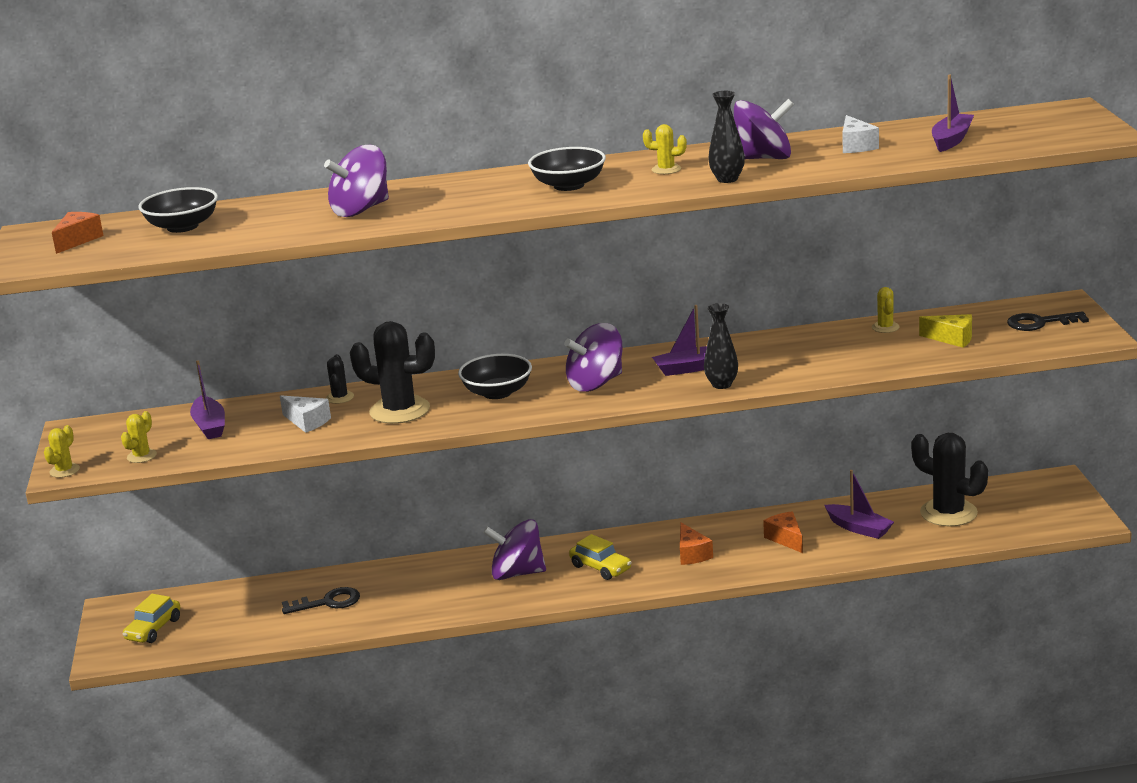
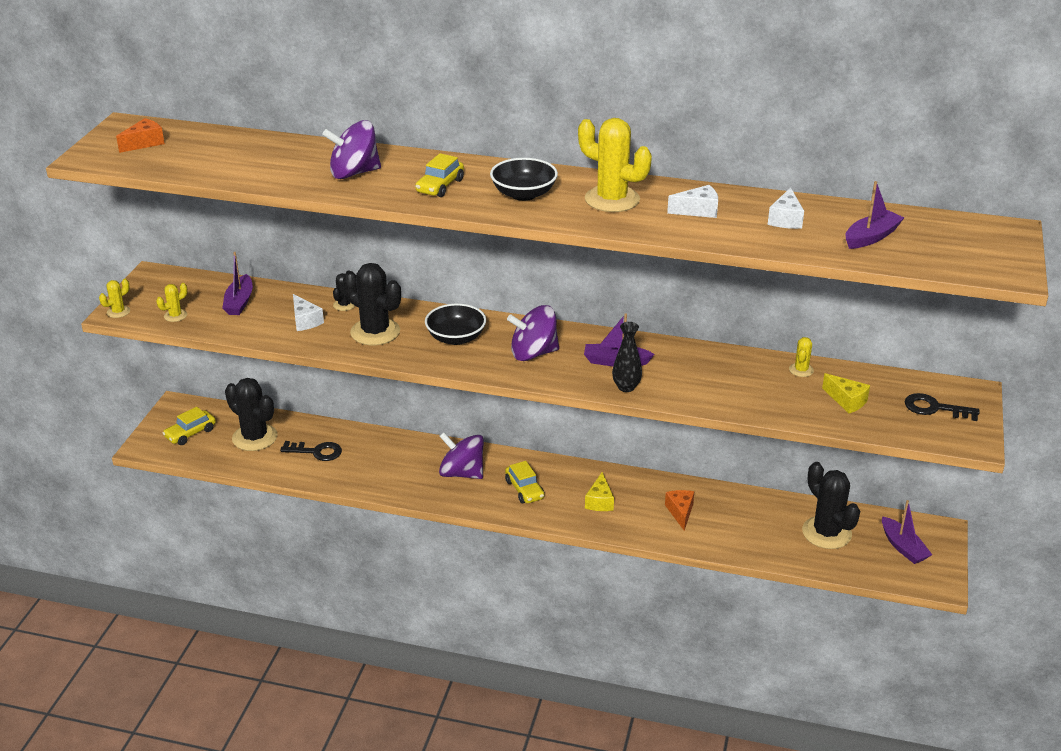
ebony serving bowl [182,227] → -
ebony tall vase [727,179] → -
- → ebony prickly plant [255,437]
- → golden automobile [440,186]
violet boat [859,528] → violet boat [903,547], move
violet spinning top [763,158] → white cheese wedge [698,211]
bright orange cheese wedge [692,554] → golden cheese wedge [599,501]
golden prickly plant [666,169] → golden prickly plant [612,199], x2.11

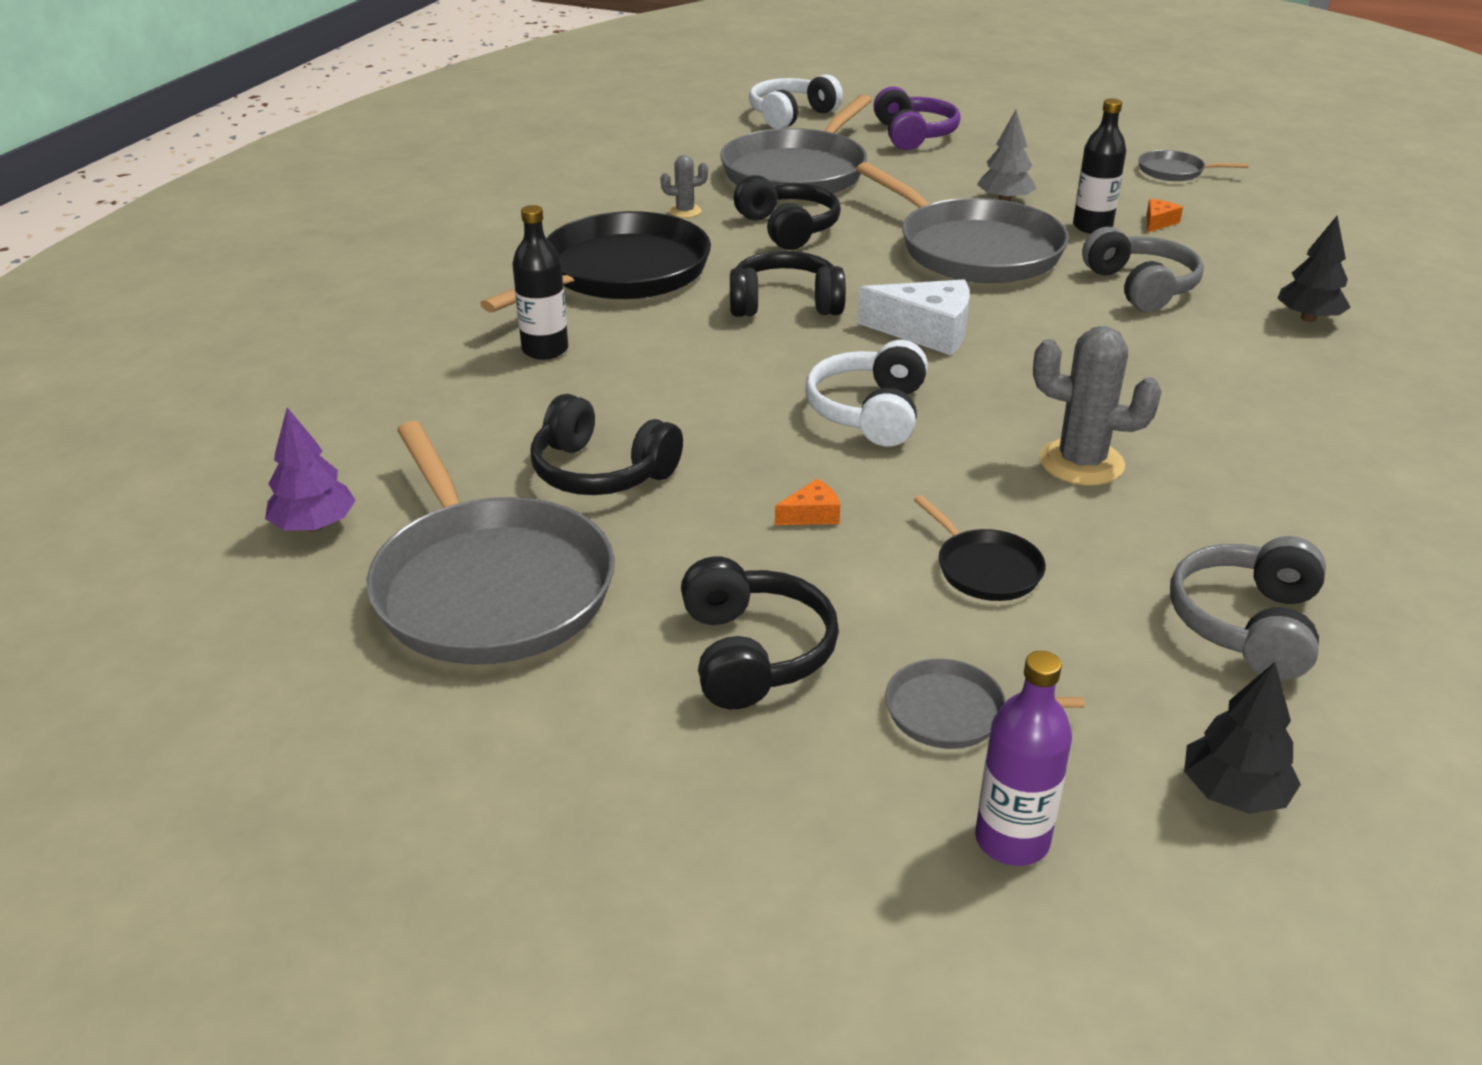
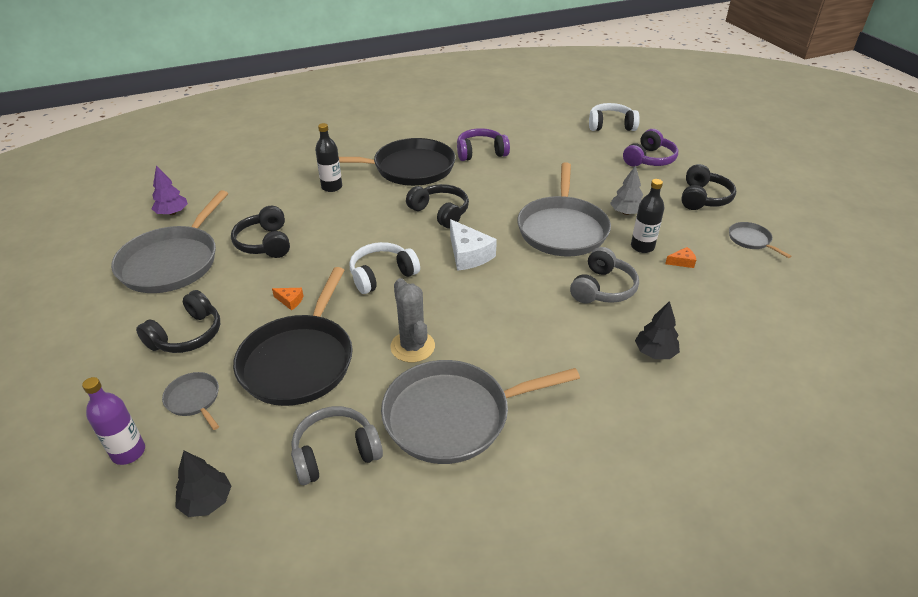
grey frying pan [798,172] → grey frying pan [453,416], move
ebony headphones [788,229] → ebony headphones [703,198], move
grey prickly plant [685,211] → violet headphones [481,153]
ebony frying pan [985,569] → ebony frying pan [299,360], x2.24

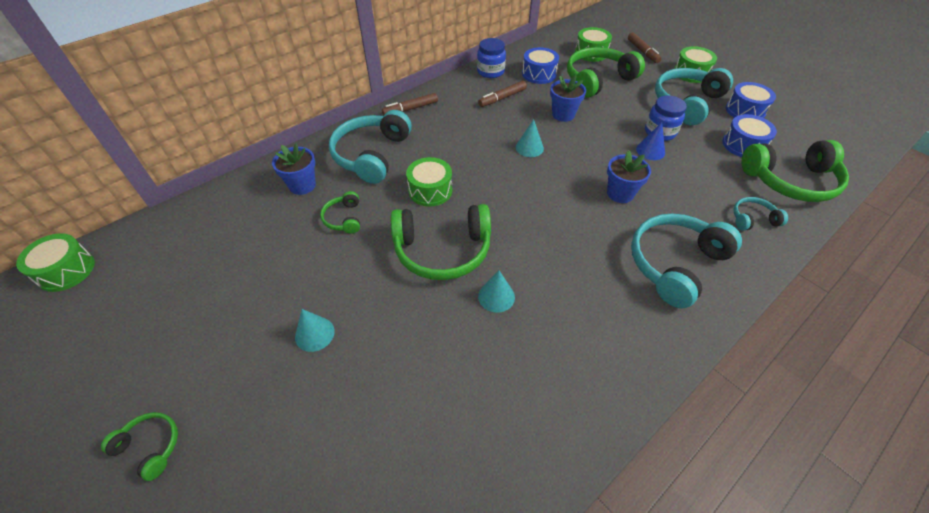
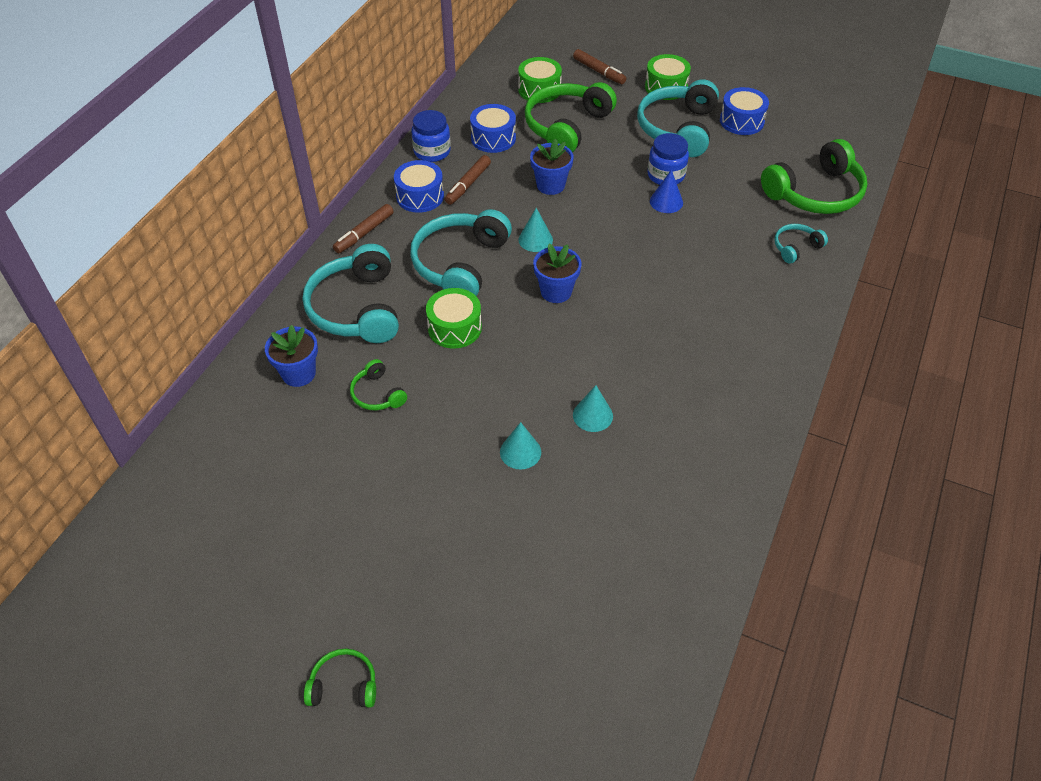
leaf-green drum [66,270] → -
leaf-green headphones [442,250] → -
teal cone shape [314,334] → teal cone shape [520,452], move
blue flower pot [620,193] → blue flower pot [556,291], move
teal headphones [674,264] → teal headphones [460,263], move
blue drum [743,145] → blue drum [420,196], move

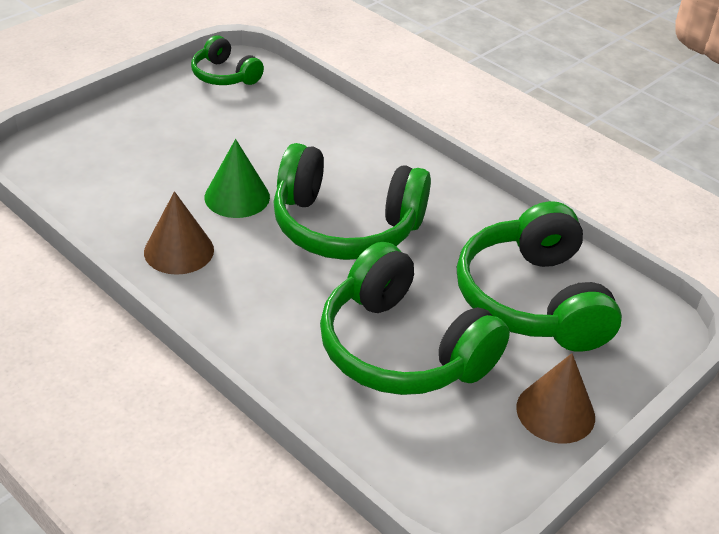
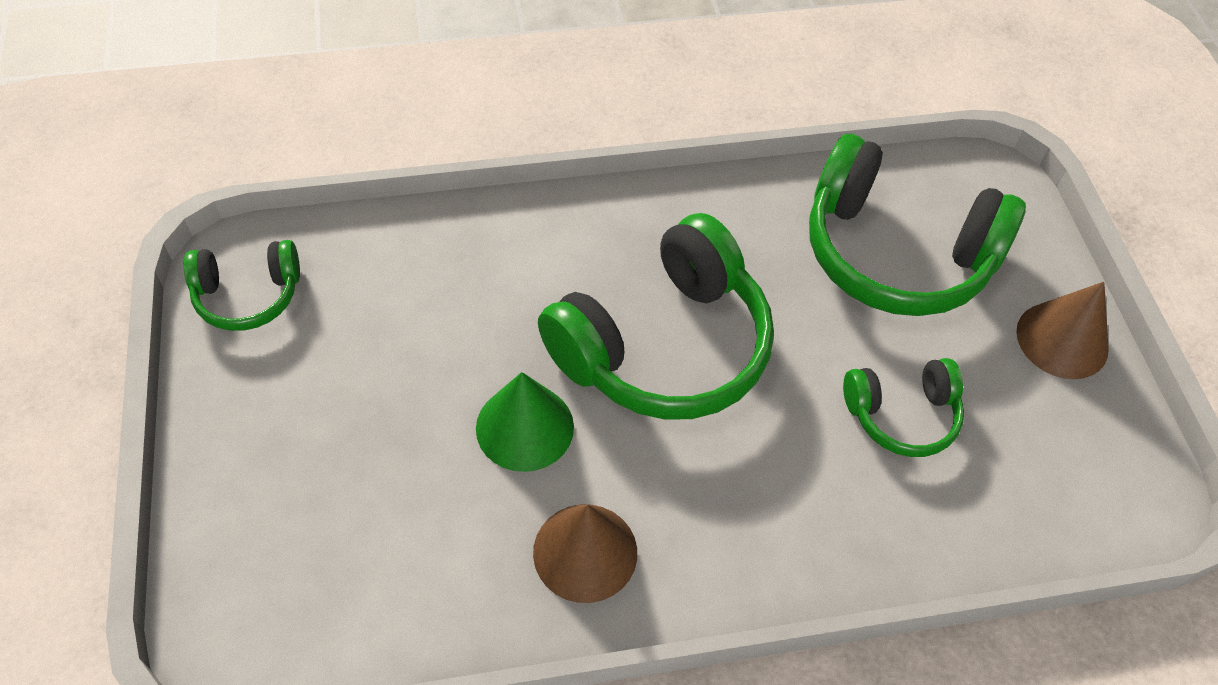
leaf-green headphones [402,349] → leaf-green headphones [902,415], x0.52

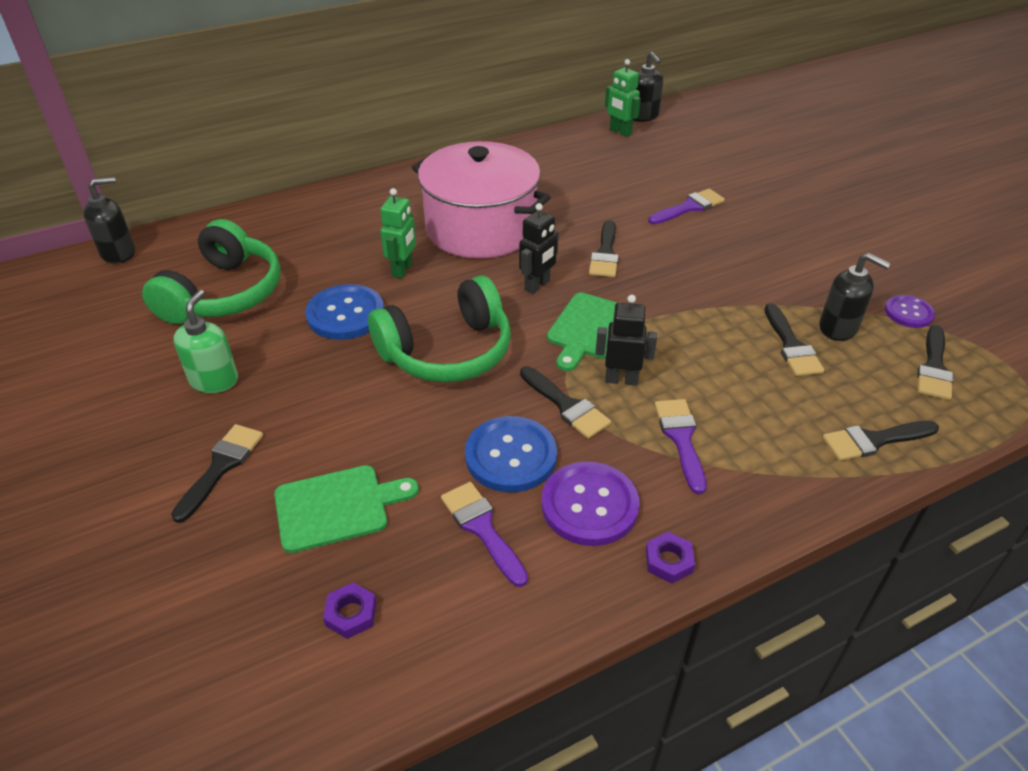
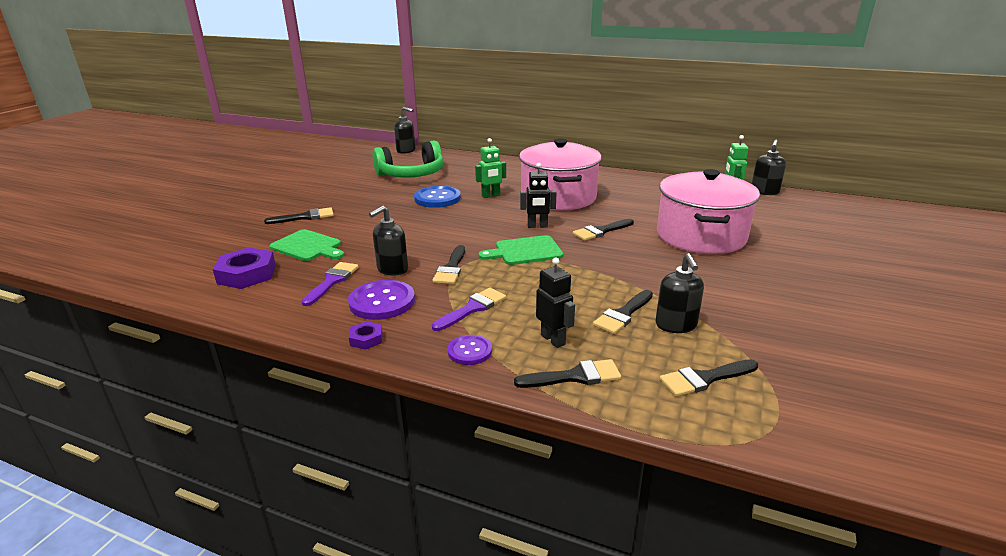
leaf-green soap pump [214,380] → -
leaf-green headphones [447,351] → -
ebony robot [621,379] → ebony robot [553,339], move
violet shirt button [908,313] → violet shirt button [470,351], move
blue shirt button [511,456] → ebony soap pump [392,269]
violet brush [689,207] → rosy pot [700,236]
ebony brush [874,440] → ebony brush [575,376], 135 degrees clockwise
violet hexagon nut [351,614] → violet hexagon nut [247,274], x1.97

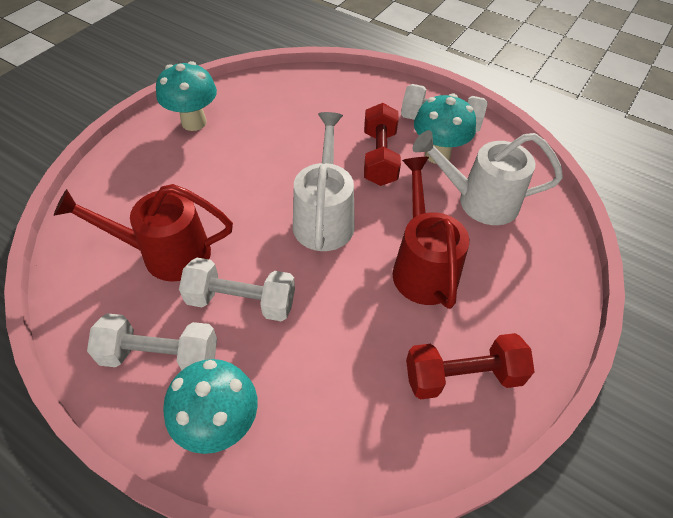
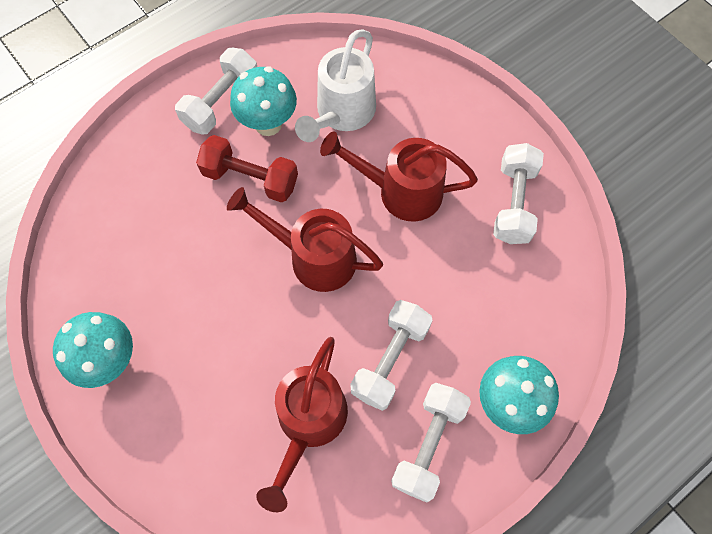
white watering pot [324,217] → crimson watering pot [313,256]
crimson hand weight [462,376] → white hand weight [513,203]

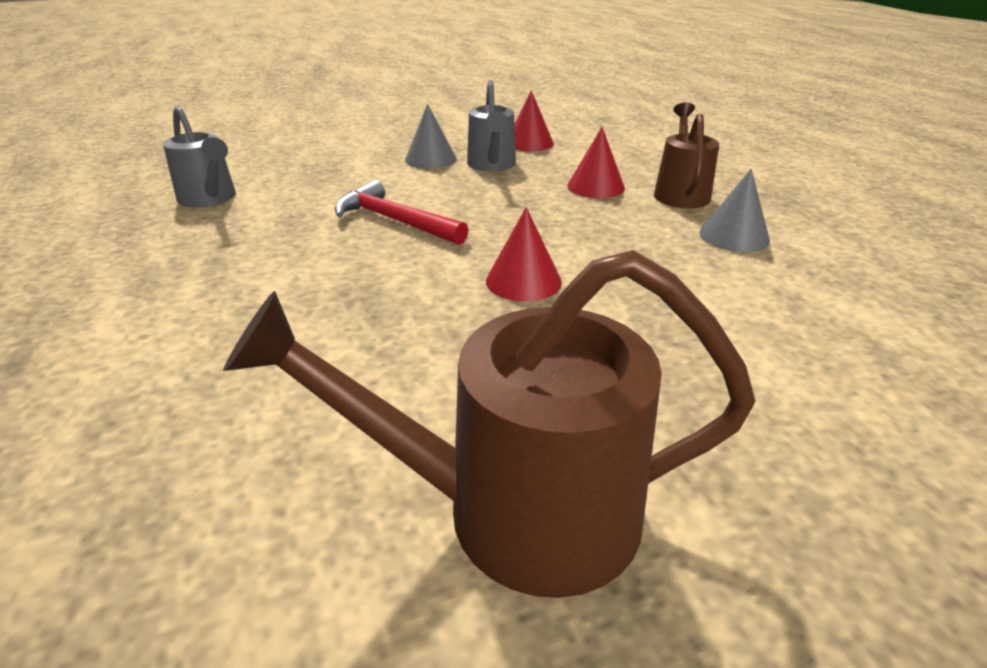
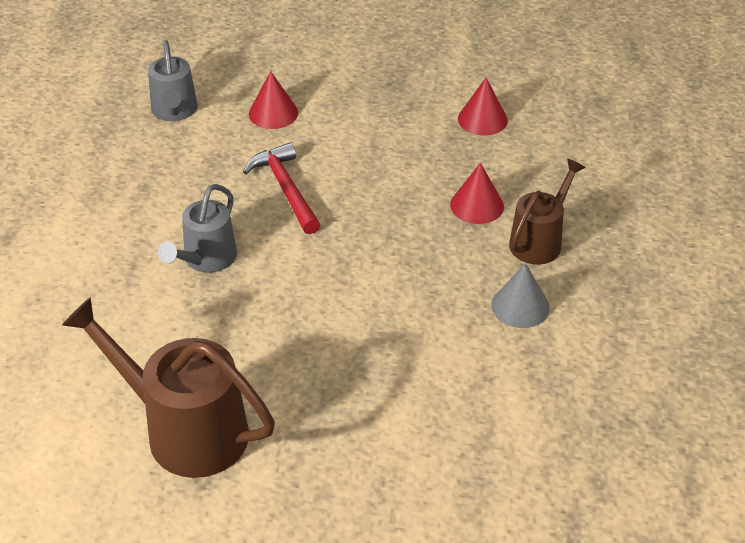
grey cone shape [430,159] → -
grey watering pot [492,165] → grey watering pot [206,260], move
crimson cone shape [523,281] → crimson cone shape [273,113], move

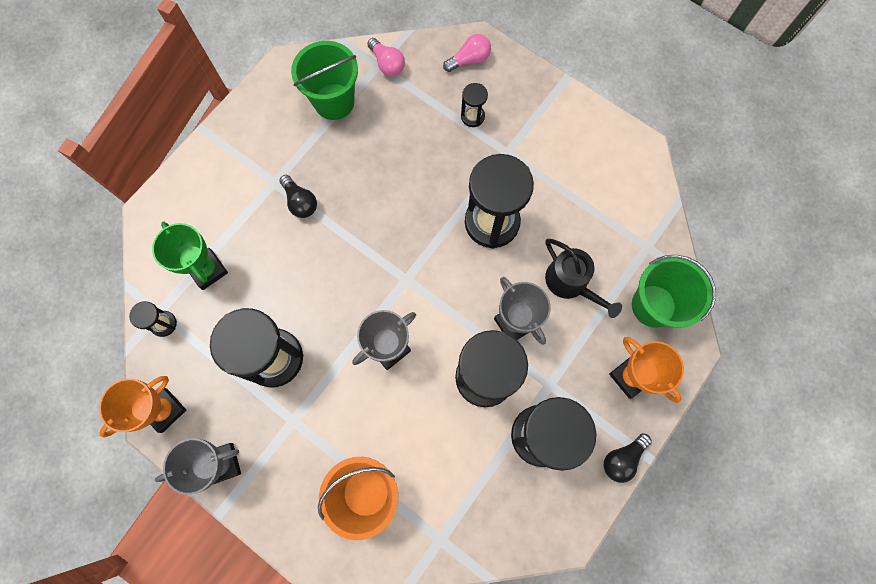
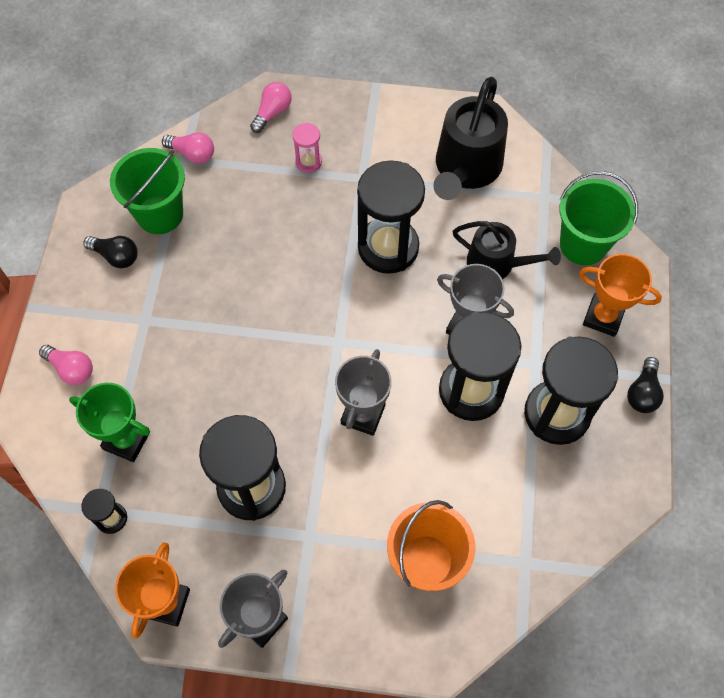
- → rosy lightbulb [71,369]
- → ebony watering pot [466,168]
ebony lightbulb [300,202] → ebony lightbulb [116,256], move
ebony sand timer [472,116] → rosy sand timer [308,162]

